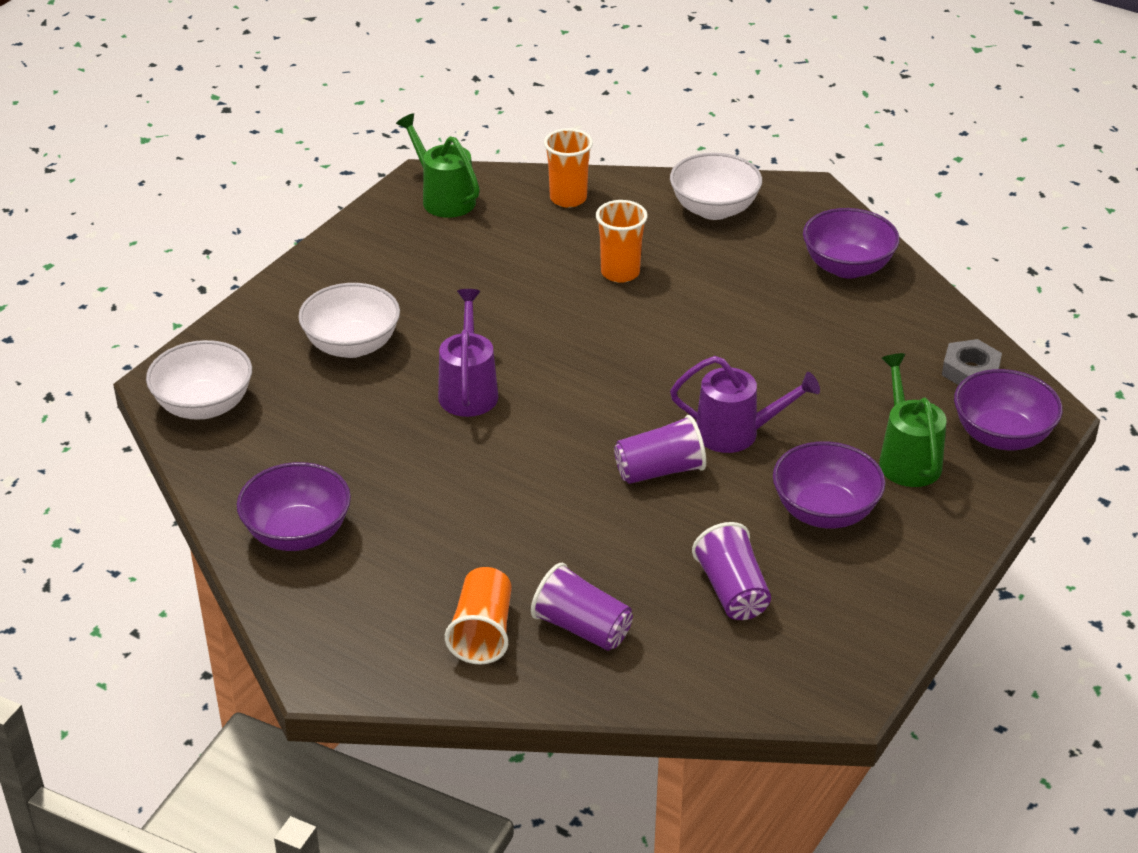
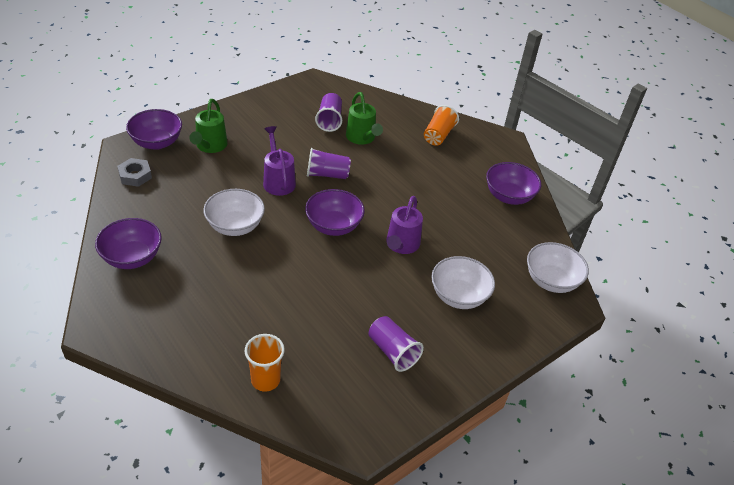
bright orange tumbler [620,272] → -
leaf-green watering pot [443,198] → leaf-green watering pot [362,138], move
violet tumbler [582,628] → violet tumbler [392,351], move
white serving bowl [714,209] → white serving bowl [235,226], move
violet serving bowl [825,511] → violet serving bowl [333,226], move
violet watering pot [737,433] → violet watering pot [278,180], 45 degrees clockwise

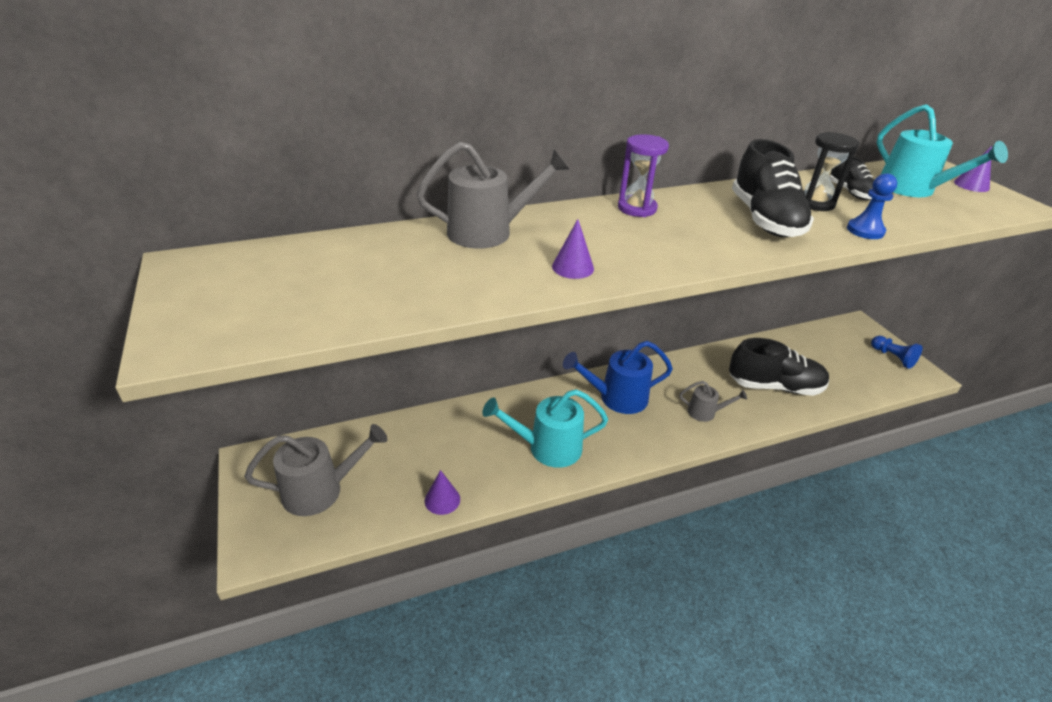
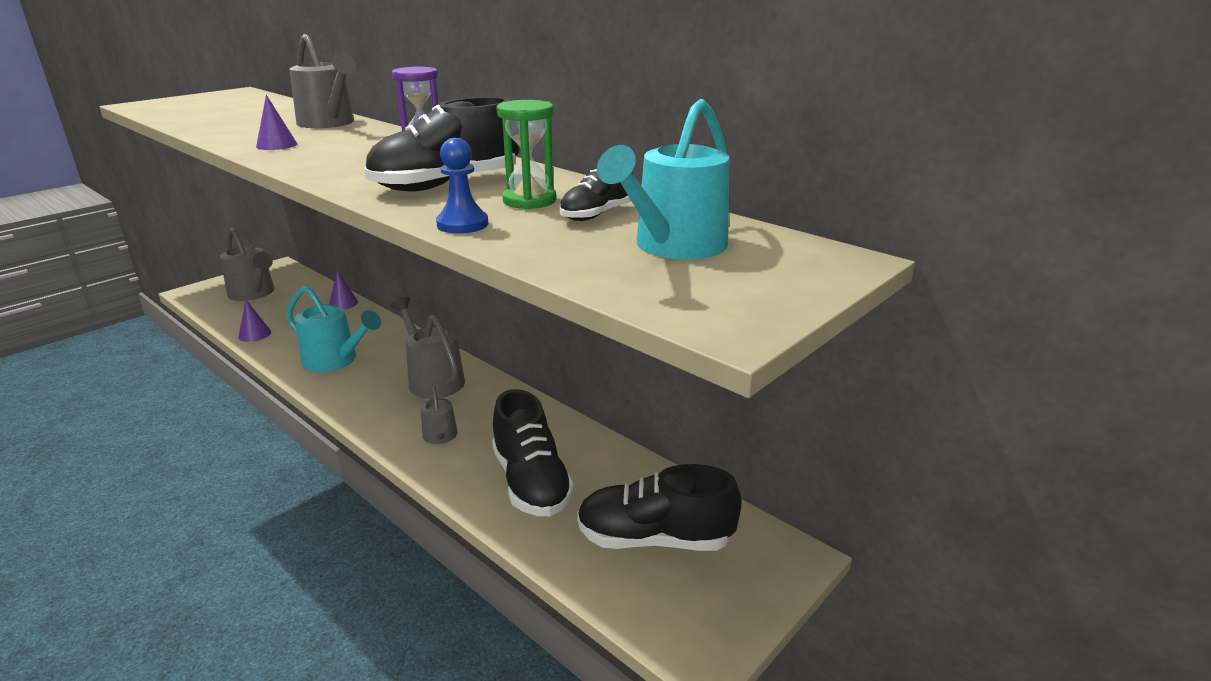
blue game pawn [892,357] → -
- → ebony lace-up shoe [654,539]
violet cone shape [971,185] → violet cone shape [343,303], move
blue watering pot [616,398] → grey watering pot [432,379]
ebony sand timer [815,203] → leaf-green sand timer [529,201]
teal watering pot [547,448] → teal watering pot [335,361], 150 degrees clockwise

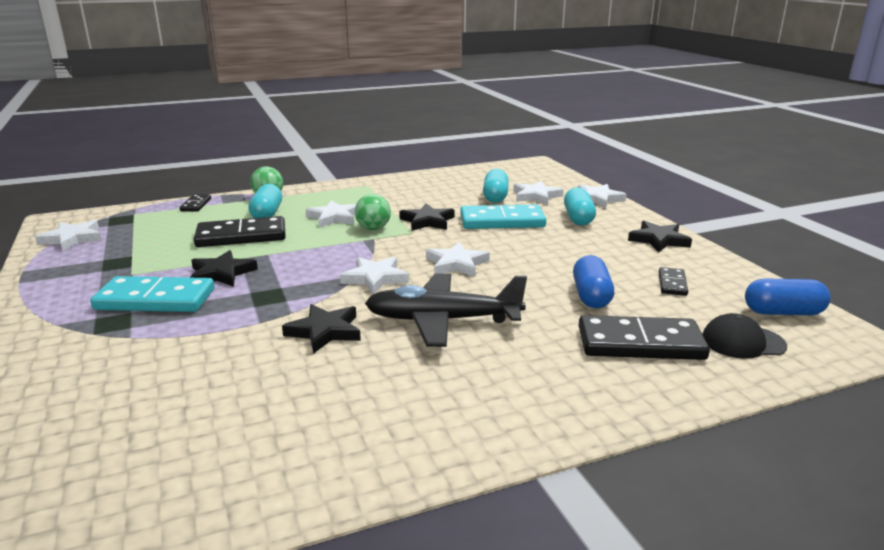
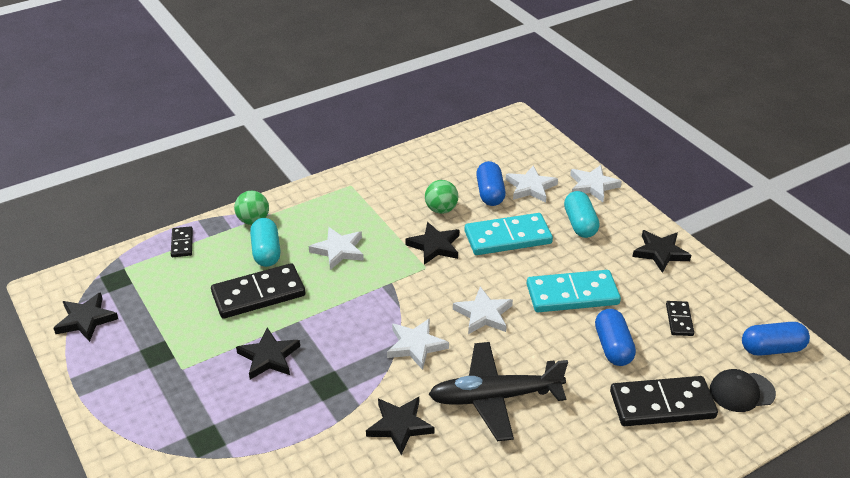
teal domino tile [155,299] → teal domino tile [572,294], move
leaf-green sphere [373,228] → leaf-green sphere [441,209], move
white five-pointed star [72,239] → ebony five-pointed star [86,320]
teal capsule [495,197] → blue capsule [490,193]

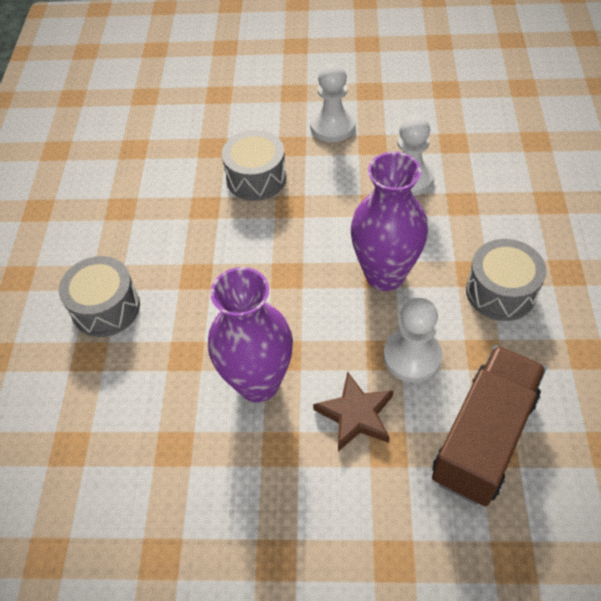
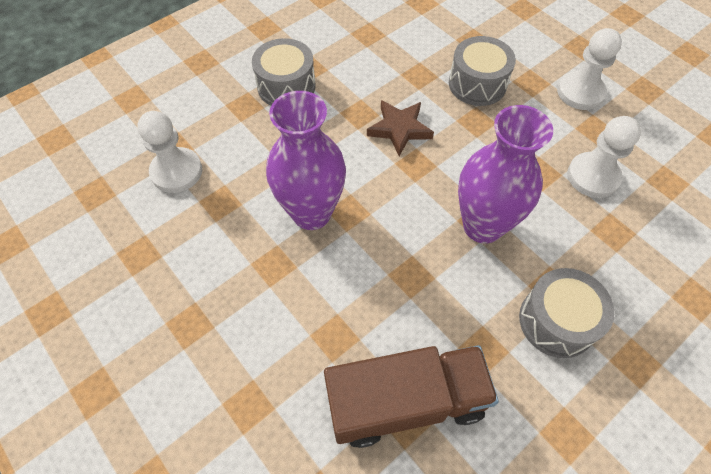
dark brown five-pointed star [356,415] → dark brown five-pointed star [399,129], move
white game pawn [412,356] → white game pawn [176,171], move

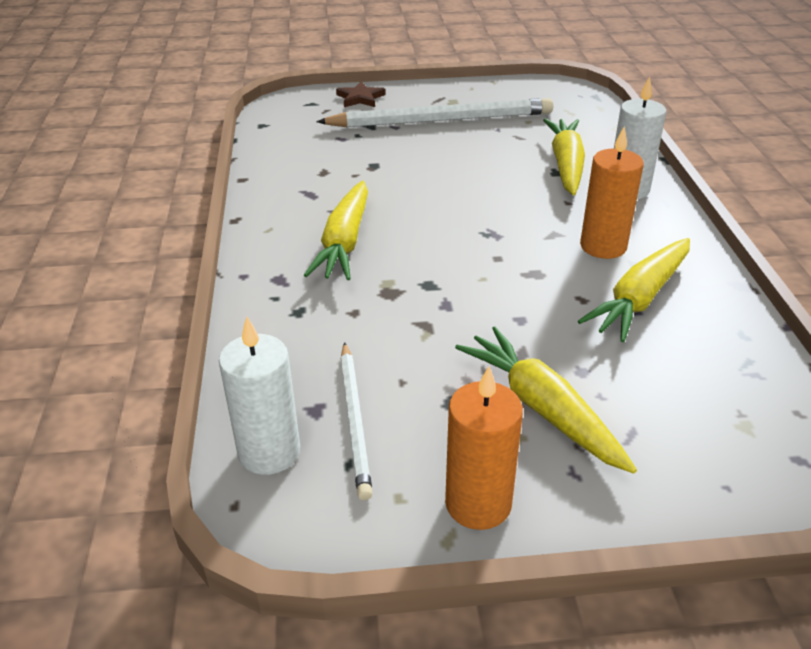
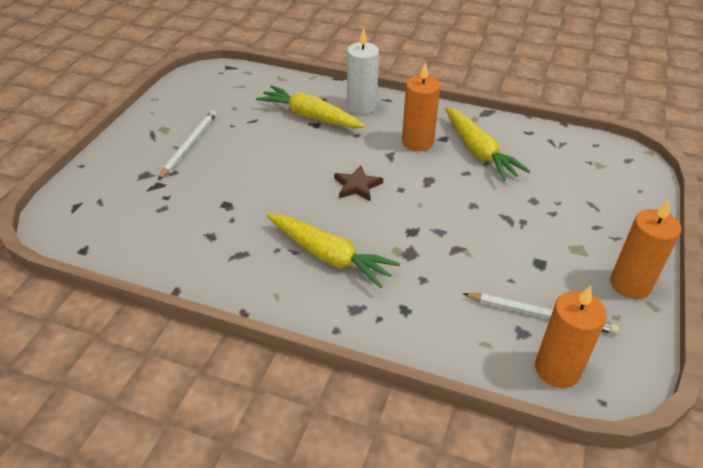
golden root vegetable [542,409] → -
dark brown five-pointed star [360,98] → dark brown five-pointed star [357,186], move
white wax candle [269,452] → bright orange wax candle [557,369]
white pencil [441,120] → white pencil [189,145], x0.55

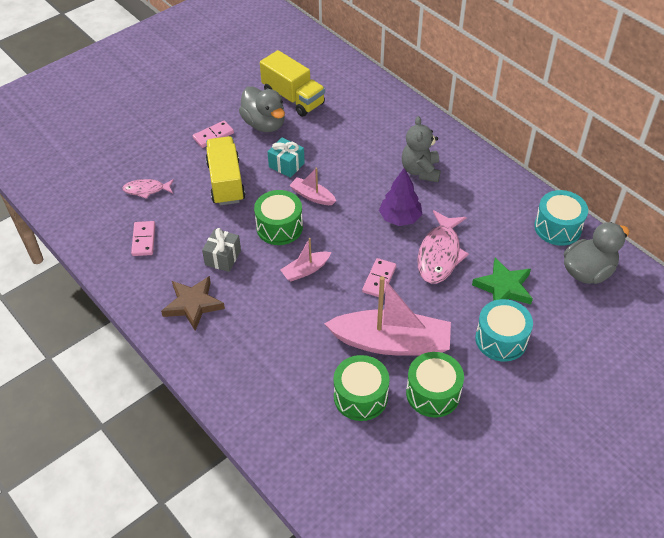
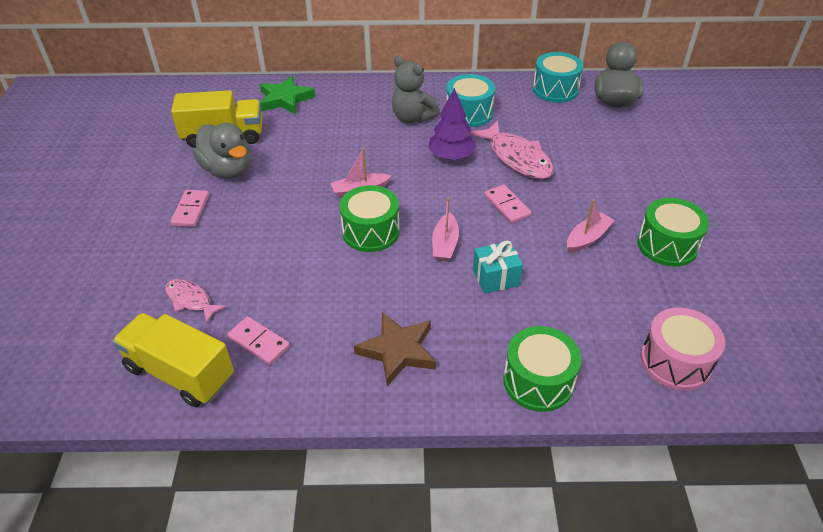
grey gift [223,258] → -
- → rosy drum [675,361]
golden lorry [226,182] → golden lorry [180,373], move
teal gift [286,165] → teal gift [495,277], move
leaf-green drum [360,396] → leaf-green drum [538,381], move
leaf-green five-pointed star [504,287] → leaf-green five-pointed star [285,99], move
teal drum [501,339] → teal drum [469,113], move
rosy toy fish [146,190] → rosy toy fish [191,300], 90 degrees clockwise
grey duck [264,124] → grey duck [228,170], 45 degrees clockwise
rosy boat [391,342] → rosy boat [587,238], x0.47

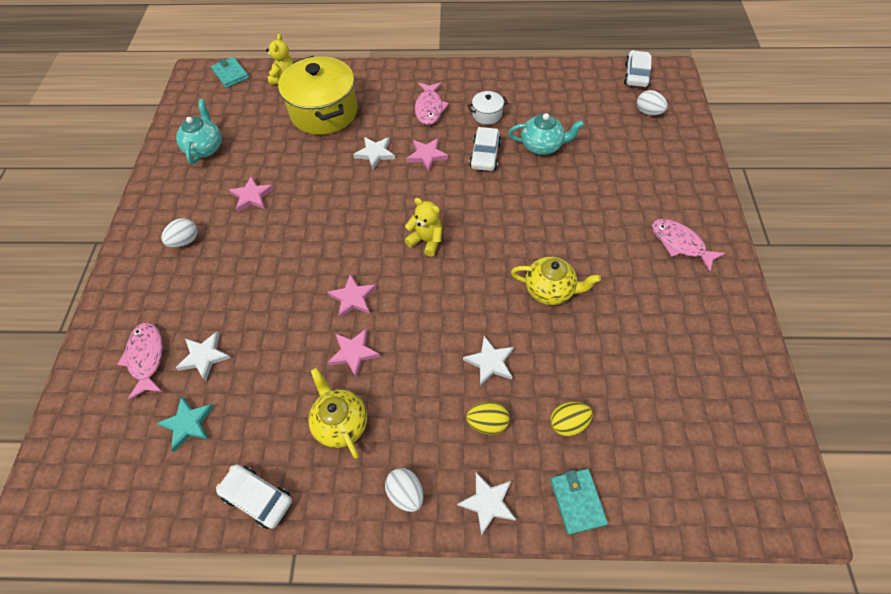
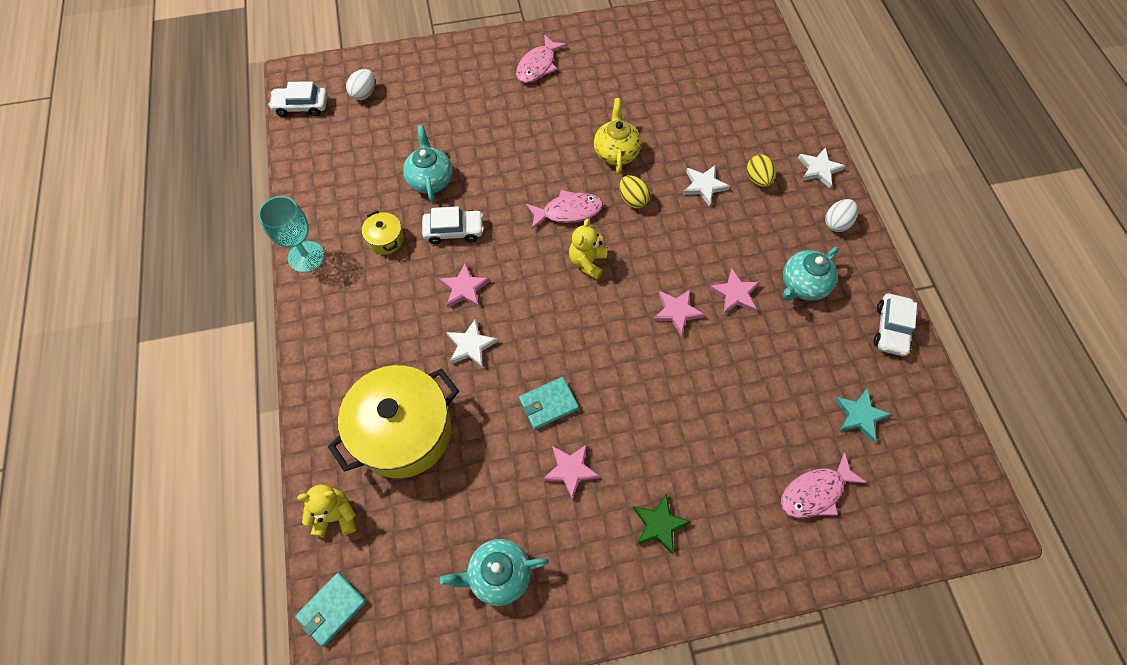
white five-pointed star [204,357] → -
- → teal wine glass [306,256]
rosy toy fish [429,108] → rosy toy fish [568,211], move
golden toy egg [568,423] → golden toy egg [633,200], move
teal wallet [577,501] → teal wallet [548,404], move
white toy egg [185,241] → leaf-green five-pointed star [659,524]
golden tea pot [340,422] → teal tea pot [803,285]
white pot [487,114] → golden pot [385,239]

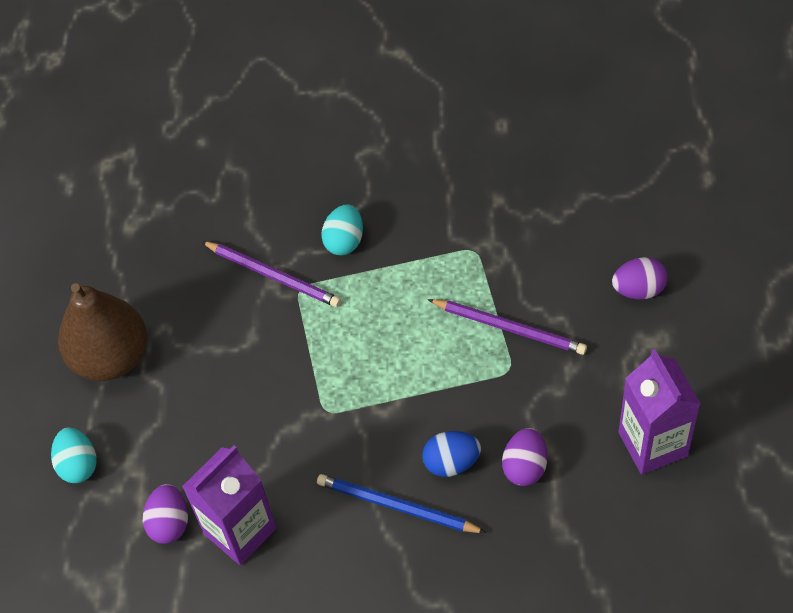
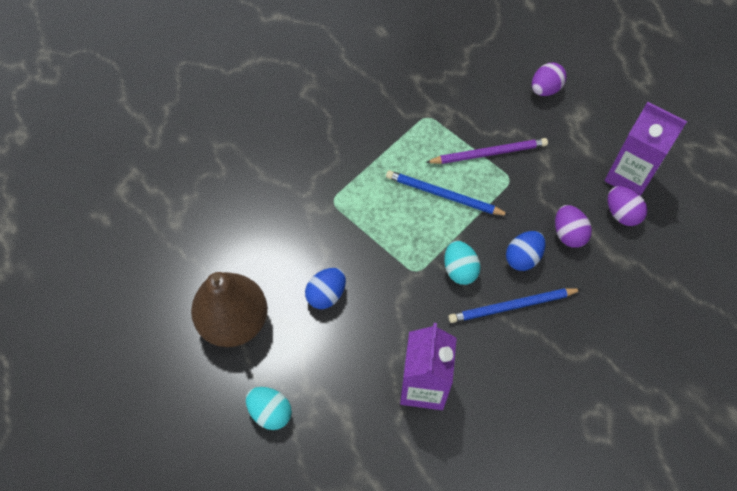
violet pencil [273,276] → -
- → blue toy egg [326,295]
- → blue pencil [443,195]
violet toy egg [169,523] → violet toy egg [621,214], move
teal toy egg [344,241] → teal toy egg [459,270], move

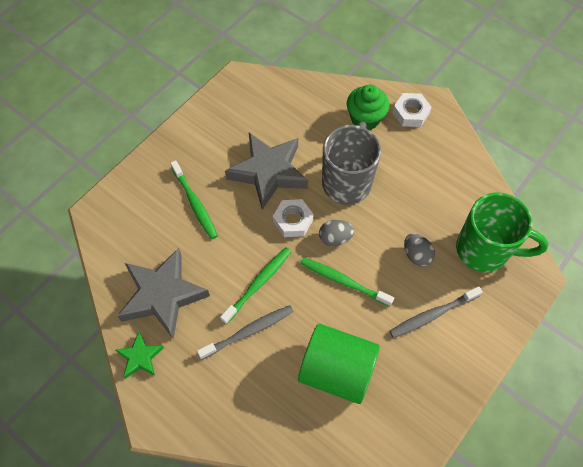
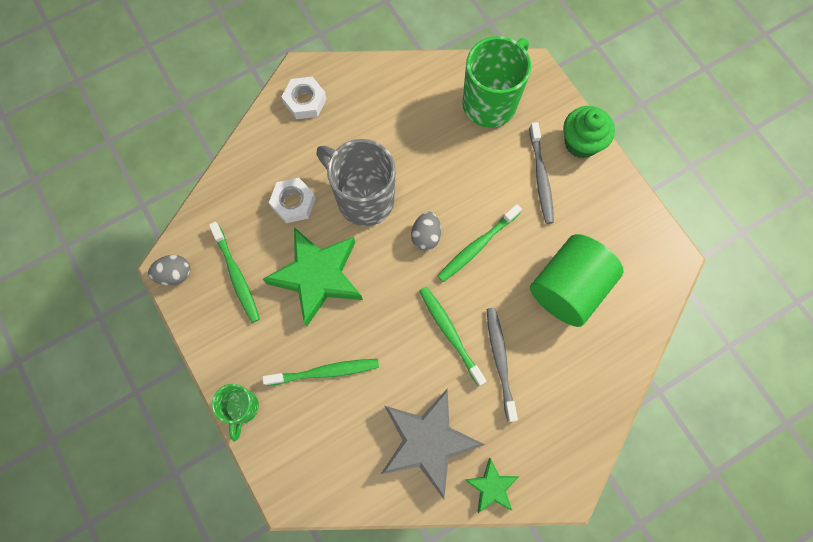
- → leaf-green toothbrush [236,275]
- → leaf-green mug [242,408]
white hexagon nut [293,221] → white hexagon nut [293,203], move
leaf-green muffin [365,119] → leaf-green muffin [581,143], move
grey toy egg [416,255] → grey toy egg [175,274], move
grey five-pointed star [268,172] → leaf-green five-pointed star [317,277]

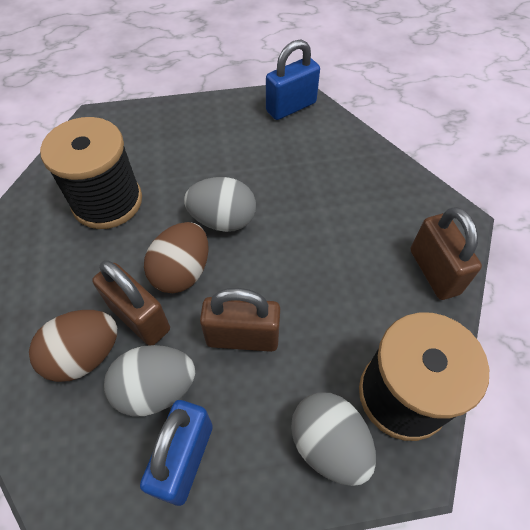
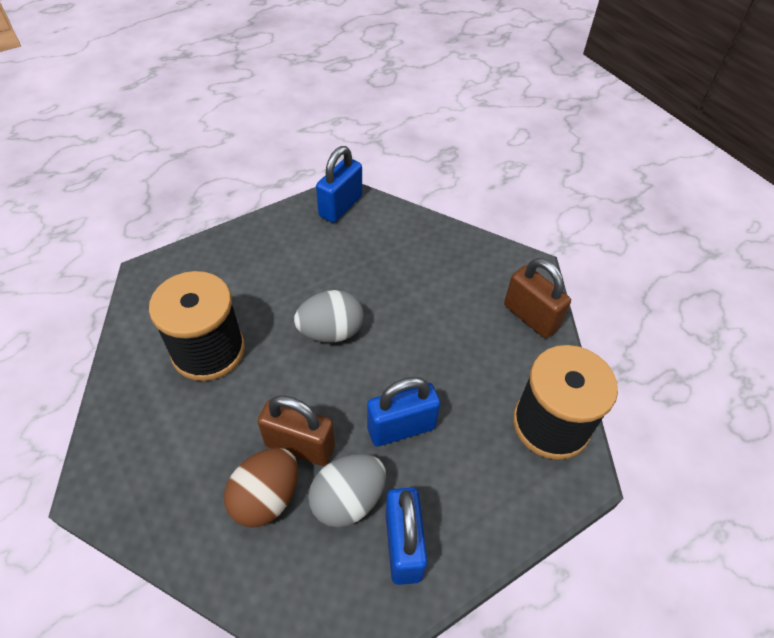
dark brown toy egg [182,272] → -
grey toy egg [328,444] → -
dark brown padlock [242,337] → blue padlock [401,428]

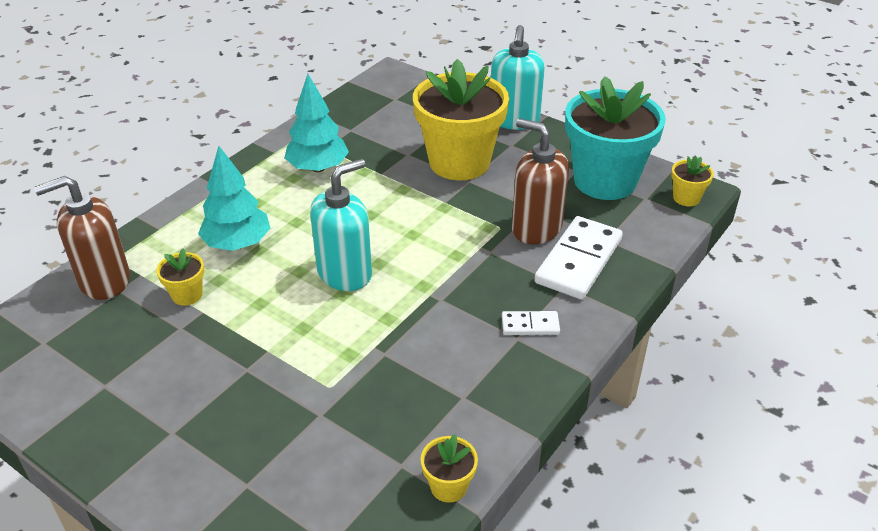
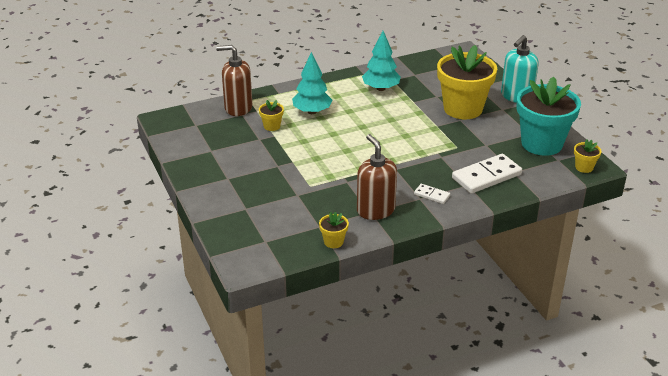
teal soap pump [345,273] → -
dark brown soap pump [536,228] → dark brown soap pump [375,210], move

